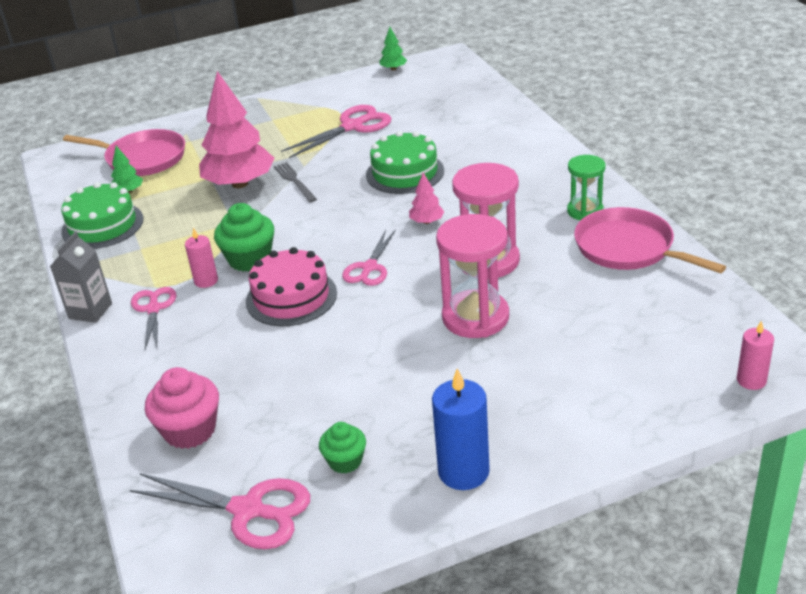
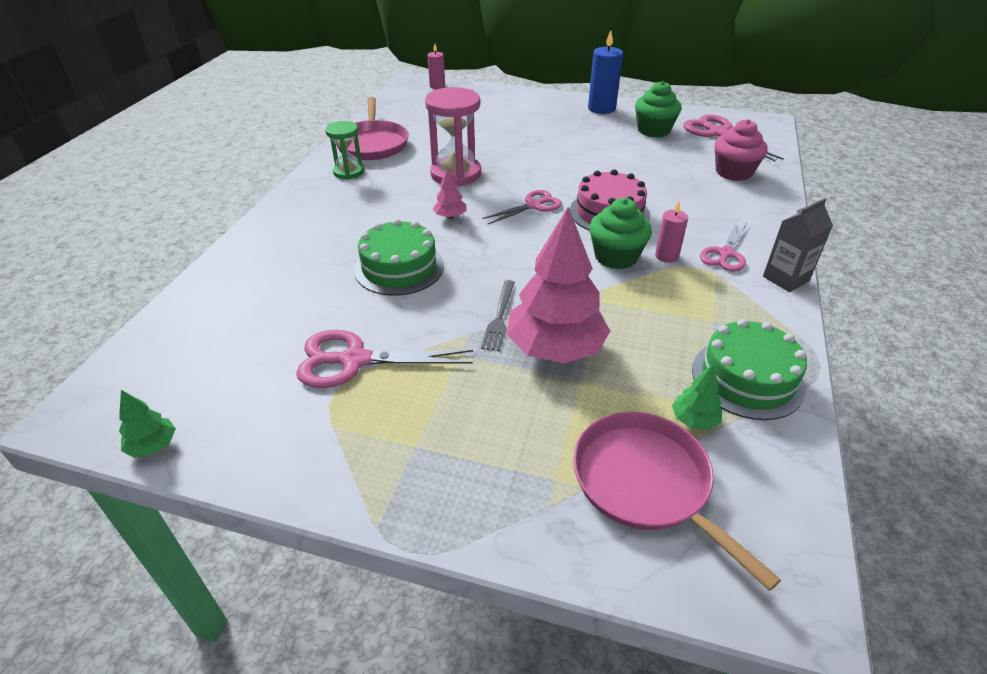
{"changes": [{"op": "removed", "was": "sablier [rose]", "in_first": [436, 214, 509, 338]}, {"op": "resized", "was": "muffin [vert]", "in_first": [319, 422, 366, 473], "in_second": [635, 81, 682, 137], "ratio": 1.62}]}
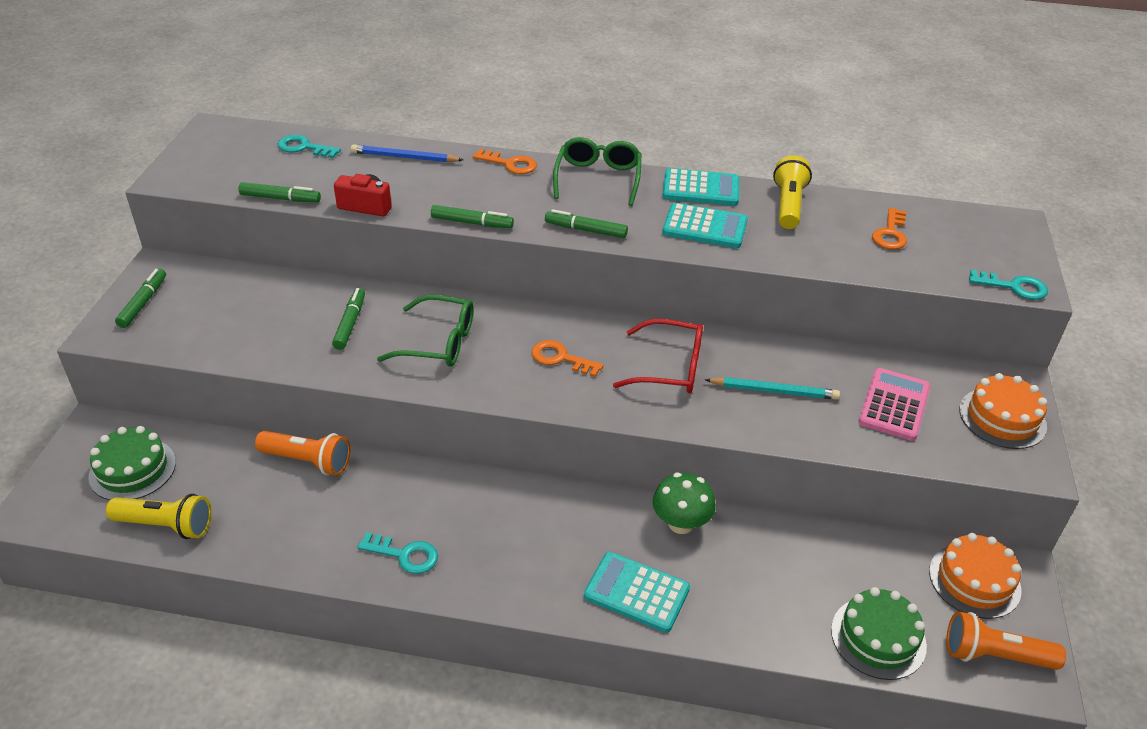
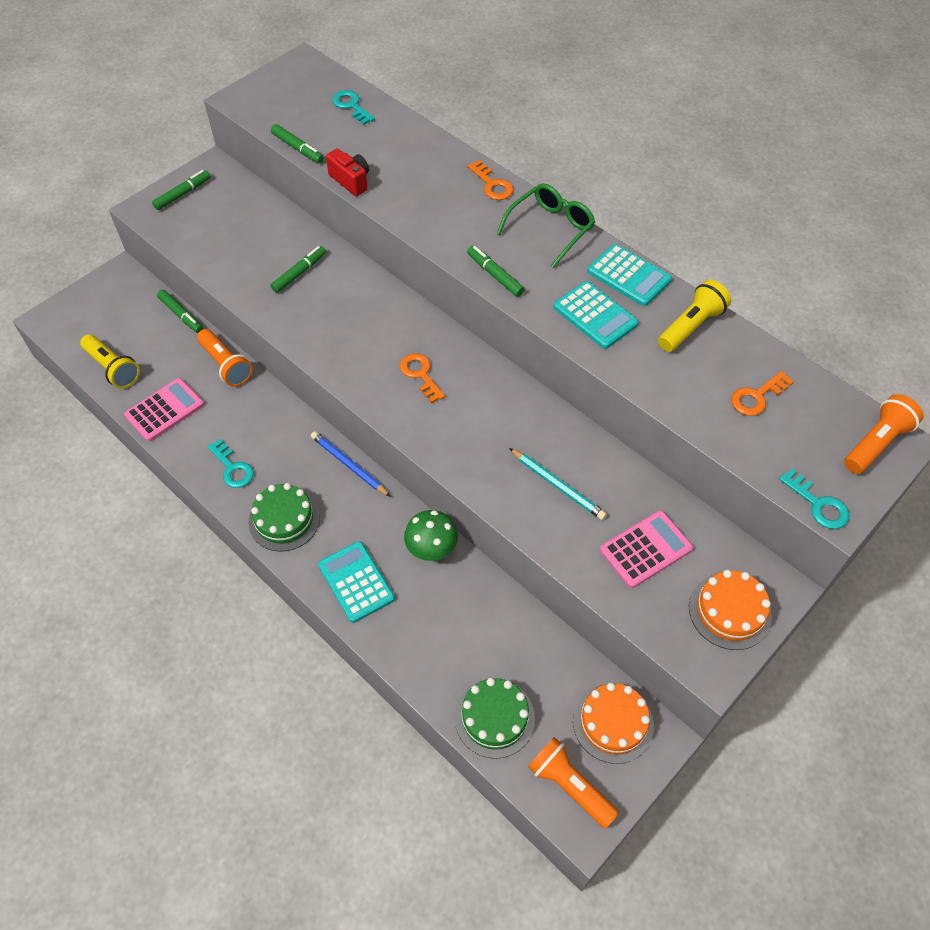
{"changes": [{"op": "moved", "was": "crayon [bleu]", "in_first": [351, 144, 463, 163], "in_second": [311, 431, 391, 497]}, {"op": "moved", "was": "feutre [vert]", "in_first": [431, 205, 514, 228], "in_second": [157, 290, 203, 333]}, {"op": "removed", "was": "lunettes [vert]", "in_first": [377, 295, 474, 367]}, {"op": "removed", "was": "lunettes [rouge]", "in_first": [613, 319, 703, 393]}, {"op": "moved", "was": "gâteau [vert]", "in_first": [88, 426, 176, 500], "in_second": [249, 483, 320, 552]}, {"op": "added", "now": "calculatrice [rose]", "in_second": [124, 378, 204, 442]}, {"op": "added", "now": "lampe de poche [orange]", "in_second": [844, 394, 924, 474]}]}
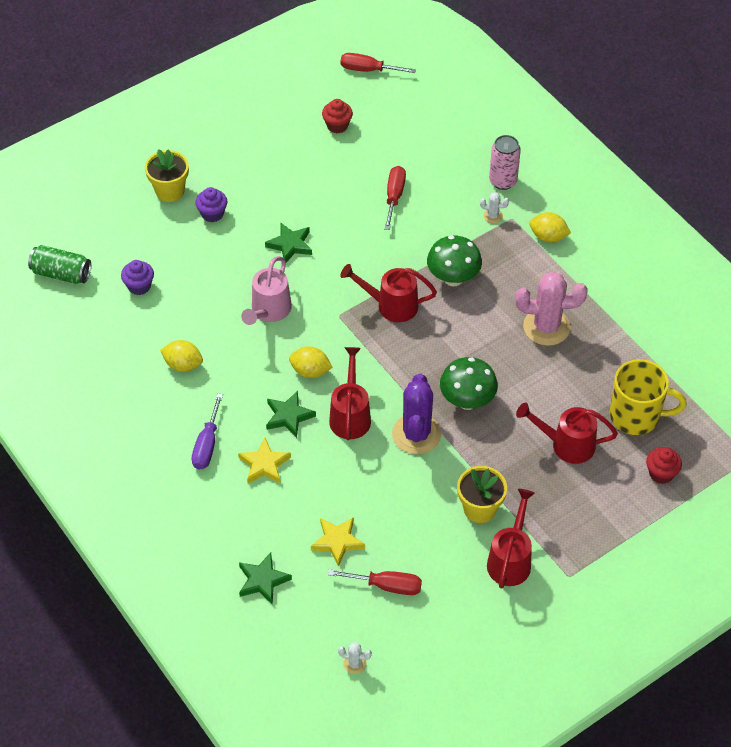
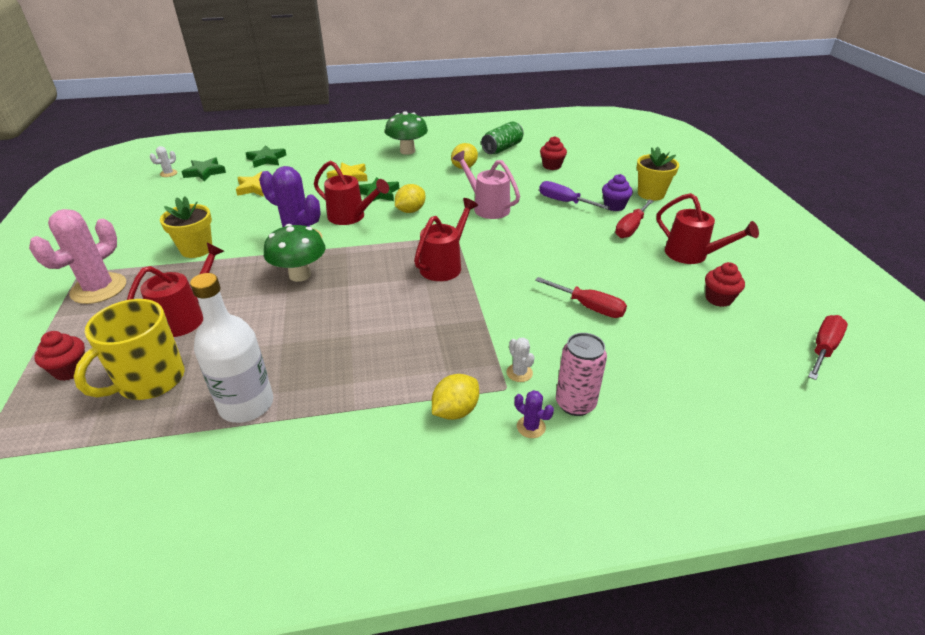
{"changes": [{"op": "turned", "was": "cactus [blanc]", "in_first": [480, 192, 509, 223], "in_second": [506, 338, 535, 382], "clockwise": -60}, {"op": "moved", "was": "étoile [vert]", "in_first": [265, 223, 312, 262], "in_second": [182, 157, 226, 182]}, {"op": "moved", "was": "champignon [vert]", "in_first": [427, 236, 482, 286], "in_second": [385, 111, 428, 155]}, {"op": "moved", "was": "canette [vert]", "in_first": [28, 245, 91, 284], "in_second": [481, 121, 524, 154]}, {"op": "recoloured", "was": "muffin [violet]", "now": "muffin [rouge]", "in_first": [121, 260, 154, 295], "in_second": [540, 136, 567, 170]}, {"op": "moved", "was": "cactus [rose]", "in_first": [516, 271, 588, 346], "in_second": [29, 209, 126, 304]}, {"op": "moved", "was": "tournevis [violet]", "in_first": [191, 393, 223, 470], "in_second": [539, 181, 610, 209]}, {"op": "moved", "was": "arrosoir [rouge]", "in_first": [487, 489, 535, 589], "in_second": [656, 193, 759, 264]}, {"op": "moved", "was": "tournevis [rouge]", "in_first": [328, 569, 422, 595], "in_second": [615, 199, 654, 238]}, {"op": "added", "now": "bouteille [blanc]", "in_second": [190, 273, 273, 423]}, {"op": "added", "now": "cactus [violet]", "in_second": [514, 390, 554, 438]}]}
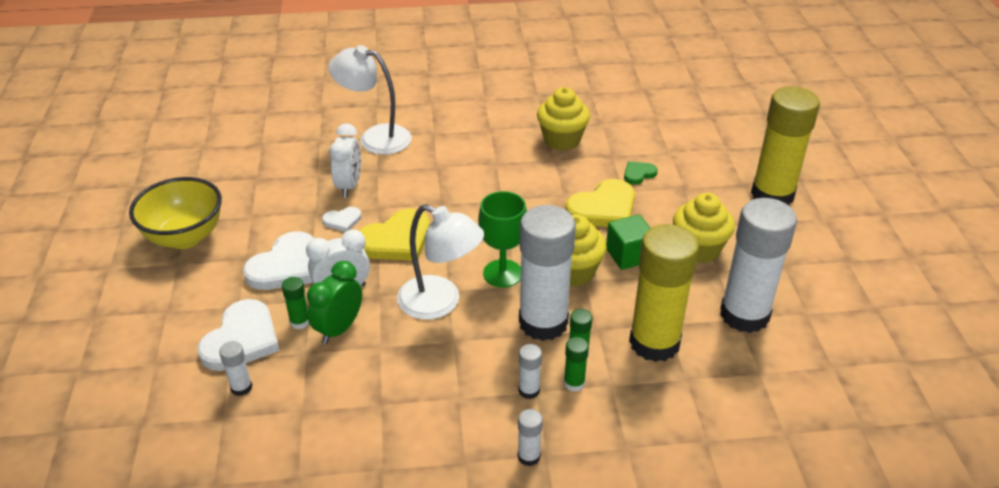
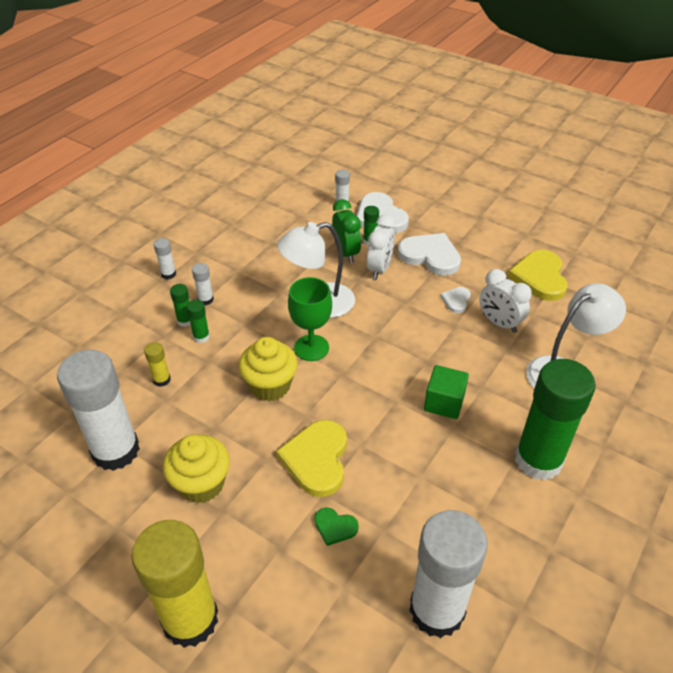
{"changes": [{"op": "removed", "was": "muffin [jaune]", "in_first": [537, 87, 590, 151]}, {"op": "turned", "was": "cœur [vert]", "in_first": [624, 162, 658, 185], "in_second": [314, 507, 359, 546], "clockwise": 105}, {"op": "removed", "was": "bol [jaune]", "in_first": [129, 177, 222, 249]}, {"op": "moved", "was": "bâton de colle [blanc]", "in_first": [519, 205, 576, 341], "in_second": [409, 510, 488, 638]}, {"op": "moved", "was": "cœur [jaune]", "in_first": [359, 208, 430, 261], "in_second": [508, 250, 568, 301]}, {"op": "moved", "was": "cube [vert]", "in_first": [606, 215, 650, 270], "in_second": [424, 365, 469, 419]}, {"op": "resized", "was": "bâton de colle [jaune]", "in_first": [629, 224, 699, 362], "in_second": [144, 342, 171, 387], "ratio": 0.41}, {"op": "turned", "was": "cœur [blanc]", "in_first": [243, 231, 314, 290], "in_second": [398, 233, 461, 276], "clockwise": 135}, {"op": "added", "now": "bâton de colle [vert]", "in_second": [515, 359, 596, 480]}]}
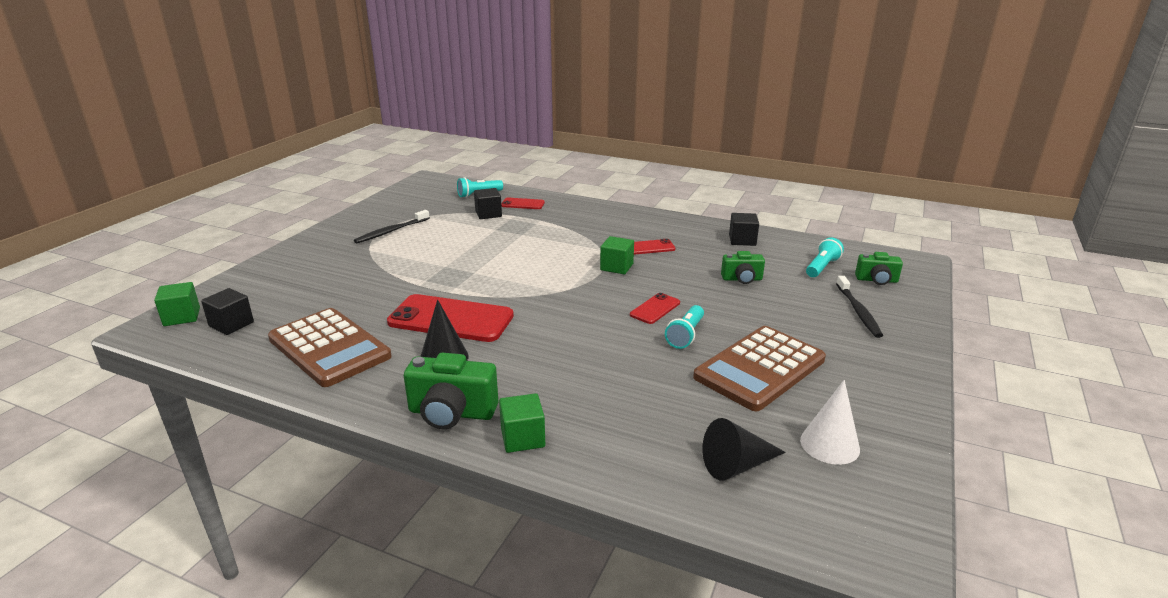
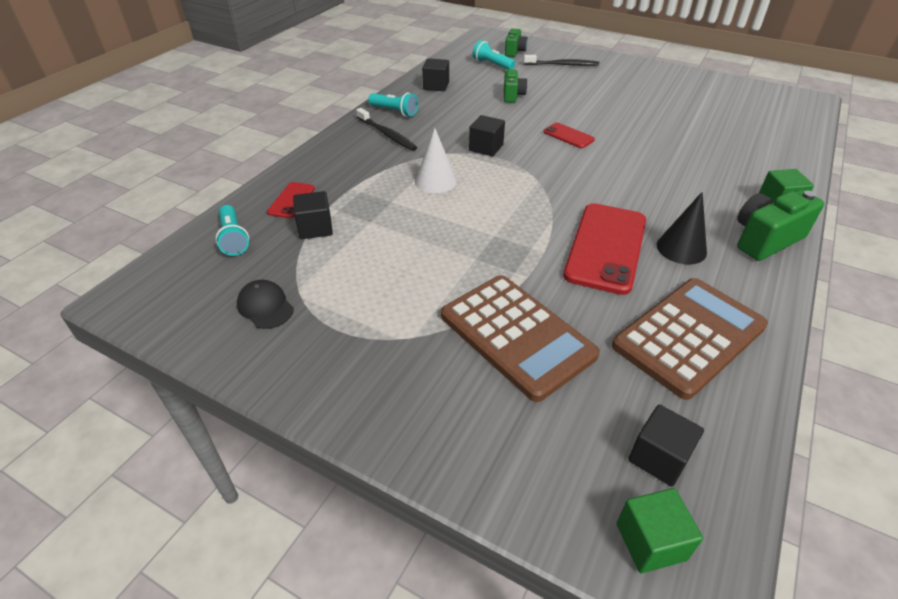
{"changes": [{"op": "moved", "was": "brosse à dents [noir]", "in_first": [354, 210, 430, 244], "in_second": [356, 108, 417, 151]}, {"op": "recoloured", "was": "cube [vert]", "now": "cube [noir]", "in_first": [600, 236, 634, 274], "in_second": [469, 115, 505, 156]}, {"op": "removed", "was": "téléphone [rouge]", "in_first": [634, 239, 675, 255]}, {"op": "moved", "was": "lampe de poche [turquoise]", "in_first": [665, 305, 704, 349], "in_second": [368, 93, 418, 117]}, {"op": "moved", "was": "calculatrice [marron]", "in_first": [693, 326, 826, 411], "in_second": [441, 275, 600, 402]}, {"op": "turned", "was": "appareil photo [vert]", "in_first": [404, 353, 498, 429], "in_second": [737, 190, 824, 261], "clockwise": -135}, {"op": "moved", "was": "cône [blanc]", "in_first": [800, 380, 860, 465], "in_second": [415, 128, 457, 193]}, {"op": "removed", "was": "cône [noir]", "in_first": [703, 418, 786, 481]}, {"op": "added", "now": "casquette [noir]", "in_second": [237, 280, 294, 329]}]}
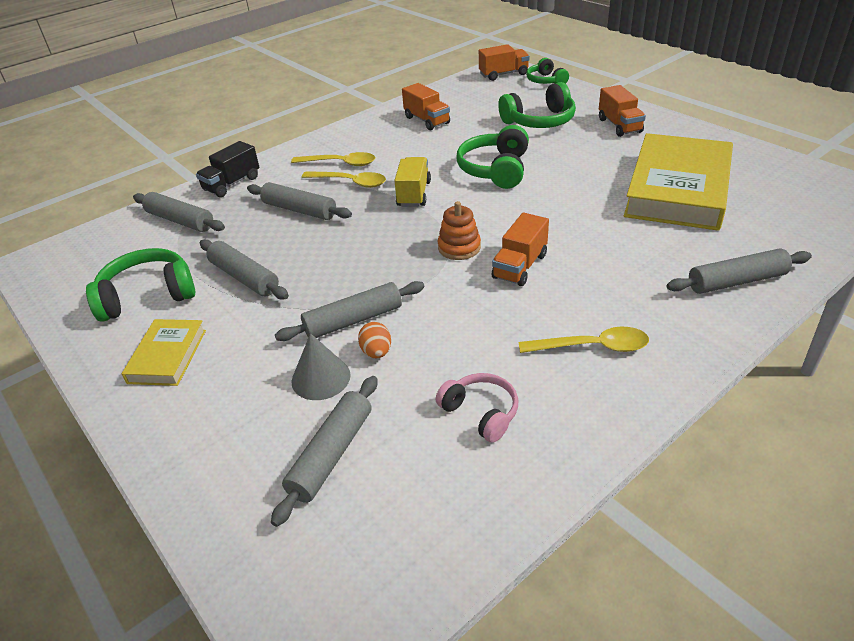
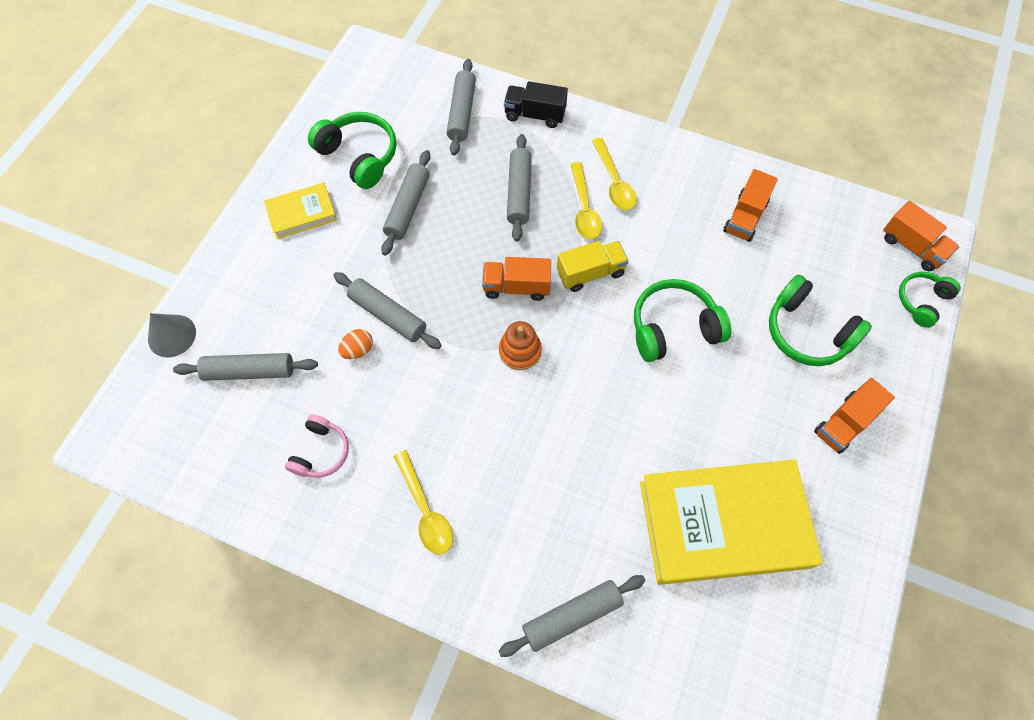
{"changes": [{"op": "moved", "was": "camion [orange]", "in_first": [492, 213, 549, 286], "in_second": [482, 257, 551, 301]}, {"op": "turned", "was": "rouleau à pâtisserie [gris]", "in_first": [667, 248, 812, 294], "in_second": [499, 575, 645, 657], "clockwise": -75}, {"op": "moved", "was": "cône [gris]", "in_first": [292, 333, 351, 400], "in_second": [148, 313, 196, 357]}]}
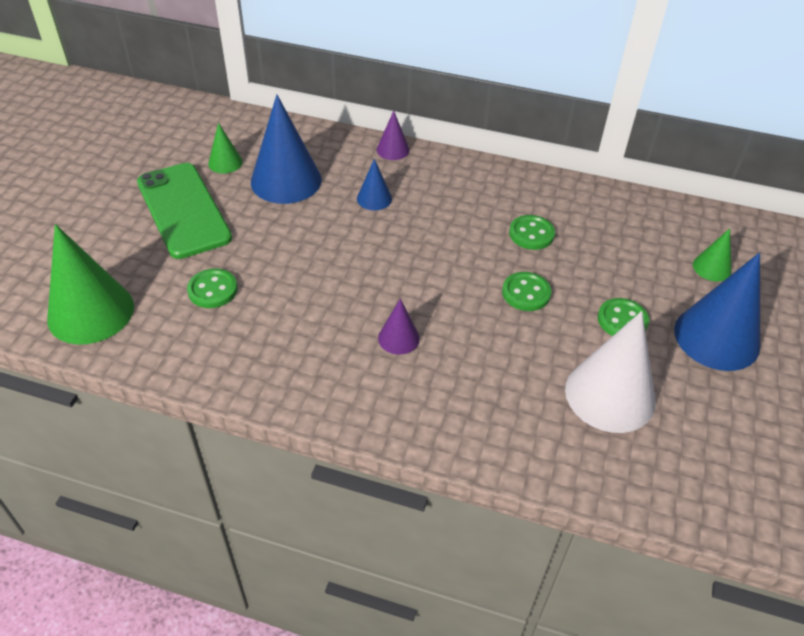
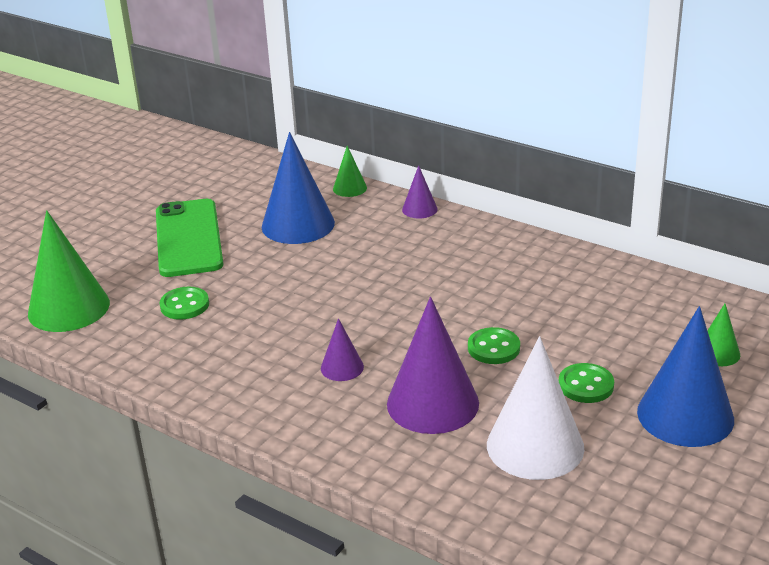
{"changes": [{"op": "moved", "was": "cône [vert]", "in_first": [208, 123, 243, 174], "in_second": [333, 146, 367, 197]}, {"op": "removed", "was": "cône [bleu]", "in_first": [357, 159, 392, 210]}, {"op": "removed", "was": "bouton [vert]", "in_first": [509, 215, 555, 250]}, {"op": "added", "now": "cône [violet]", "in_second": [387, 297, 479, 434]}]}
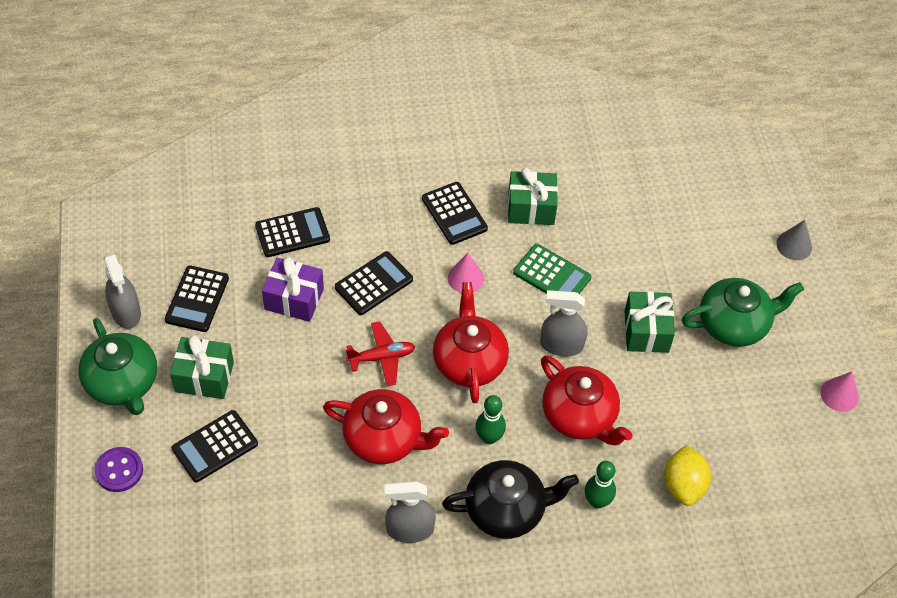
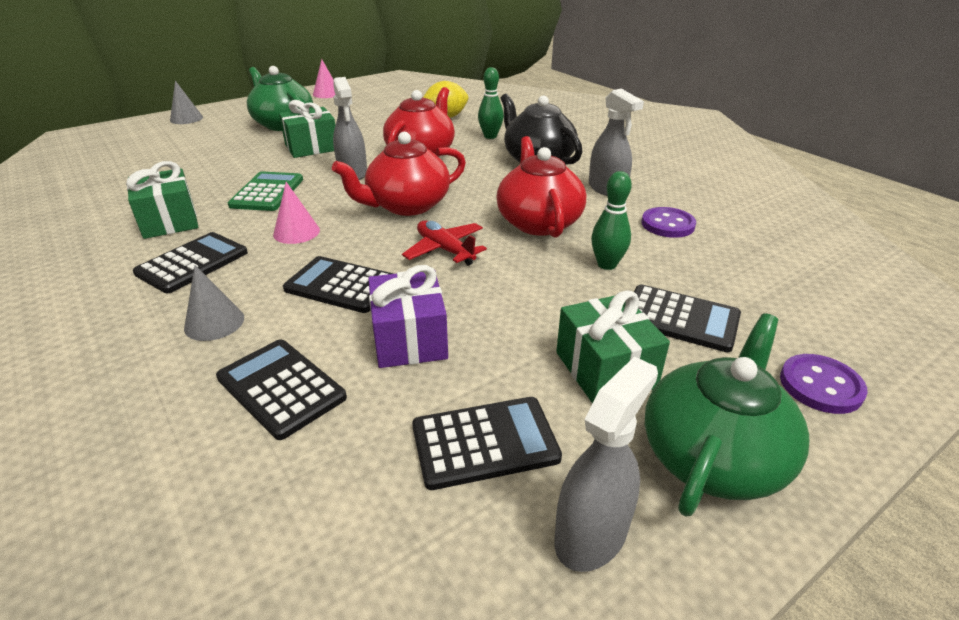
{"changes": [{"op": "moved", "was": "quille [vert]", "in_first": [475, 395, 506, 444], "in_second": [591, 171, 632, 270]}, {"op": "added", "now": "bouton [violet]", "in_second": [642, 207, 696, 238]}, {"op": "added", "now": "cône [gris]", "in_second": [184, 265, 244, 341]}]}
